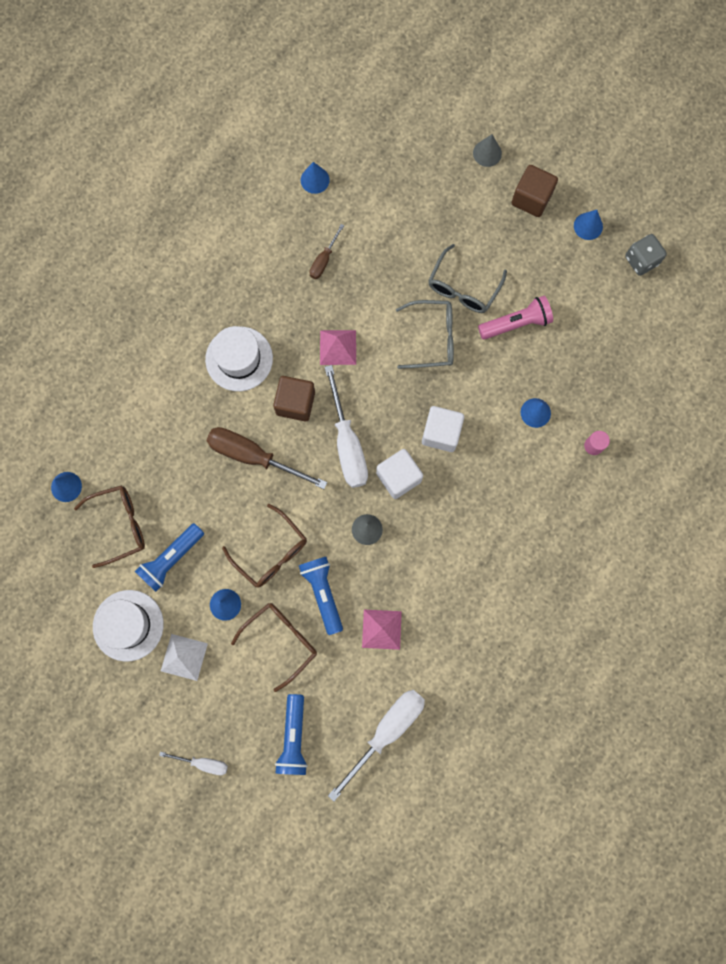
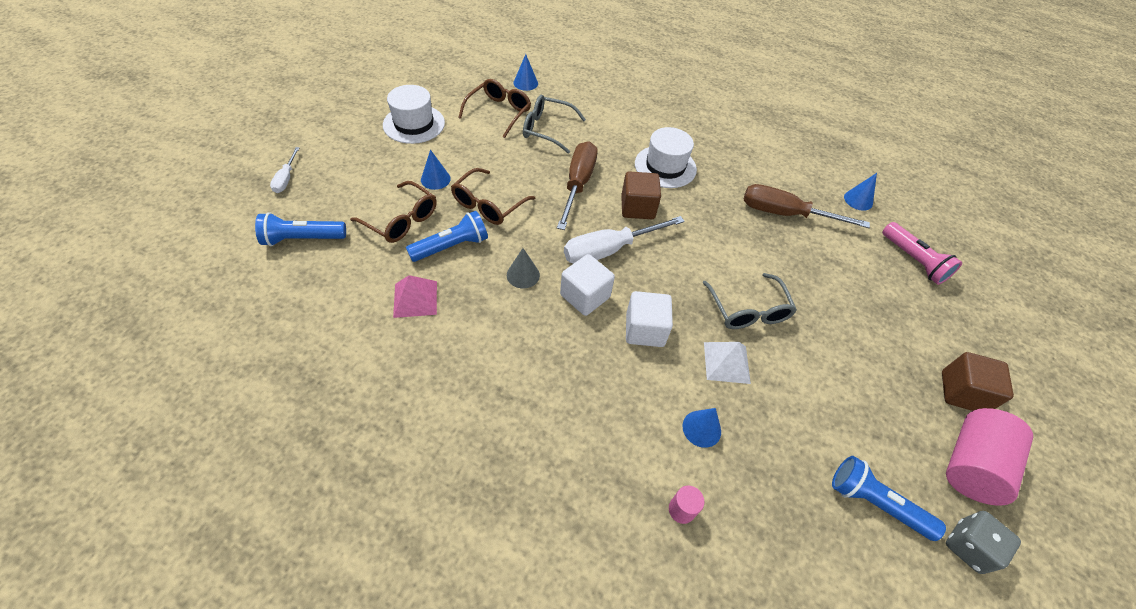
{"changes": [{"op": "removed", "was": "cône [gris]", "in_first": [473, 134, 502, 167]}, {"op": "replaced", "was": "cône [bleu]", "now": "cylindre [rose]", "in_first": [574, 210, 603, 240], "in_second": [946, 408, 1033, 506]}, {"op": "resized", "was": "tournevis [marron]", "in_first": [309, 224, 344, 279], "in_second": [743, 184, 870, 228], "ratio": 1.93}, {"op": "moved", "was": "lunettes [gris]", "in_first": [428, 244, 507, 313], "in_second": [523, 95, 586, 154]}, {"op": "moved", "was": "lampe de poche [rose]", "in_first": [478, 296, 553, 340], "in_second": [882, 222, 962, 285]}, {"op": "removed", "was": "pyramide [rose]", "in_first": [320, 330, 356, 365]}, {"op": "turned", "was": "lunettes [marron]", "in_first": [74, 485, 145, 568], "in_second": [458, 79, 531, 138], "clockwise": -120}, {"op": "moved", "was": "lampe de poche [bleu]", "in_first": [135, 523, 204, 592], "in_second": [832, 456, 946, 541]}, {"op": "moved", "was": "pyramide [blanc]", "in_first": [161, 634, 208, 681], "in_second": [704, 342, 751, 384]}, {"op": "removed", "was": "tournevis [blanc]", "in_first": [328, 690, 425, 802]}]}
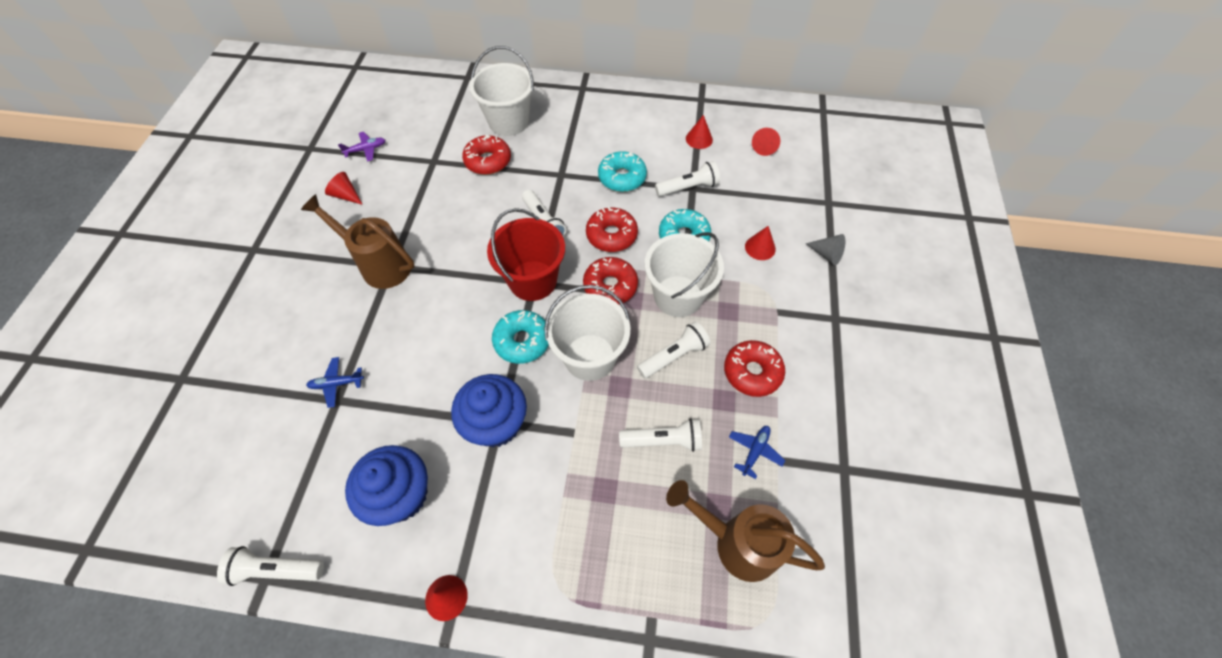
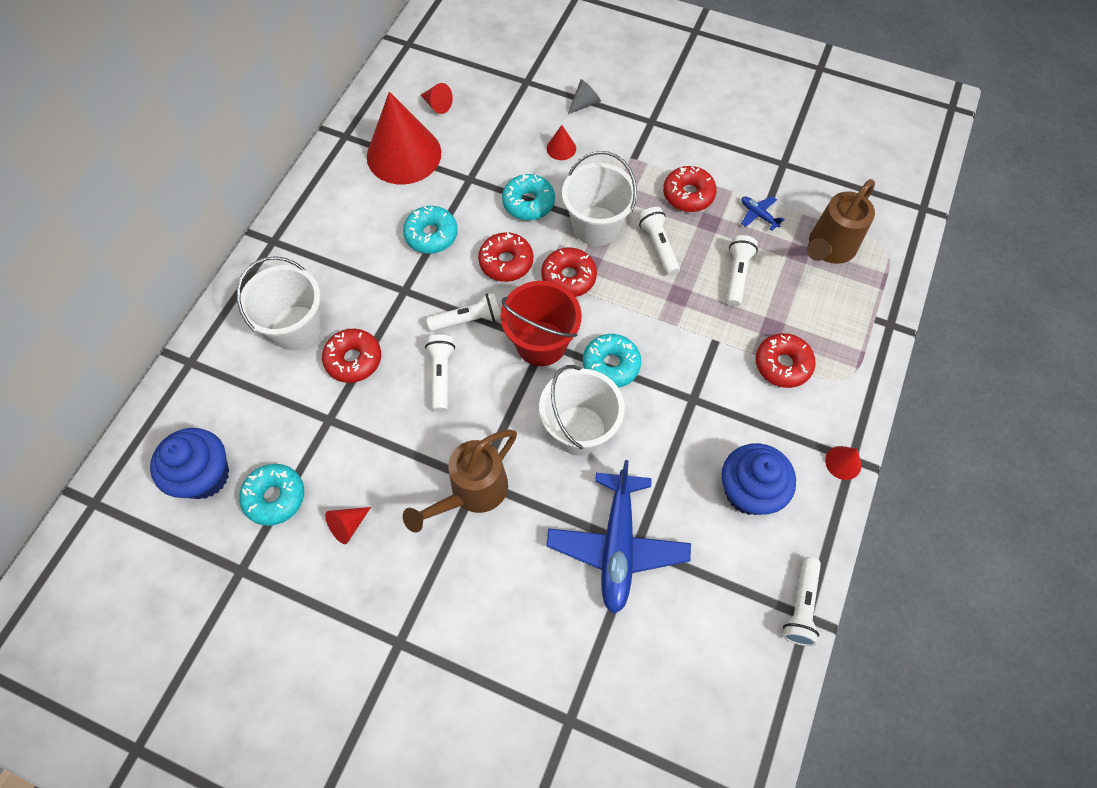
{"changes": [{"op": "resized", "was": "cône [rouge]", "in_first": [686, 115, 713, 149], "in_second": [367, 92, 441, 184], "ratio": 2.5}, {"op": "replaced", "was": "avion [violet]", "now": "beignet [turquoise]", "in_first": [338, 132, 385, 162], "in_second": [239, 464, 304, 526]}, {"op": "moved", "was": "lampe de poche [blanc]", "in_first": [655, 161, 720, 196], "in_second": [425, 335, 455, 412]}, {"op": "moved", "was": "seau [blanc]", "in_first": [544, 285, 631, 381], "in_second": [539, 365, 625, 456]}, {"op": "resized", "was": "avion [bleu]", "in_first": [306, 357, 364, 408], "in_second": [546, 460, 691, 614], "ratio": 2.42}, {"op": "moved", "was": "muffin [bleu]", "in_first": [451, 374, 527, 447], "in_second": [150, 428, 229, 499]}, {"op": "added", "now": "beignet [rouge]", "in_second": [755, 333, 816, 388]}]}
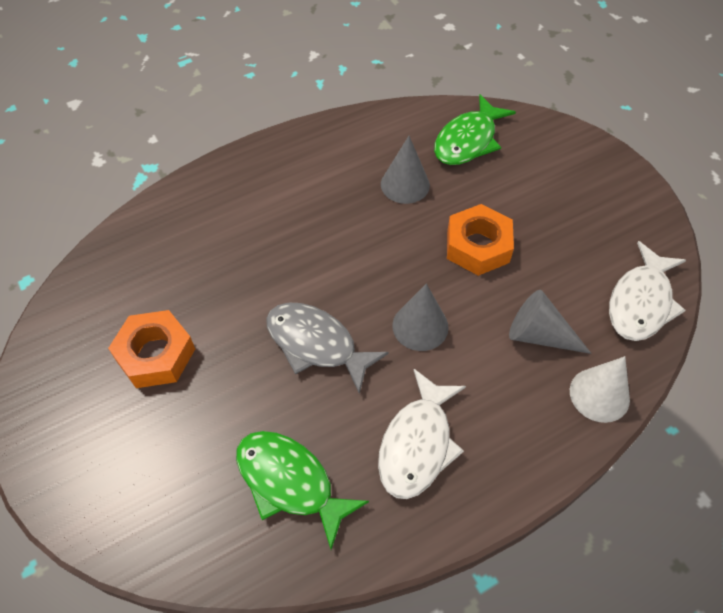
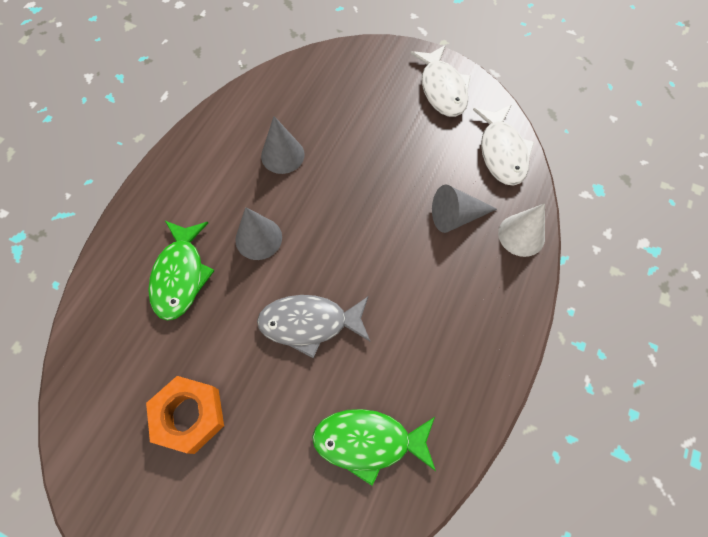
{"changes": [{"op": "moved", "was": "poisson [vert]", "in_first": [434, 94, 516, 165], "in_second": [148, 221, 215, 321]}, {"op": "removed", "was": "écrou [orange]", "in_first": [447, 204, 514, 276]}, {"op": "moved", "was": "cône [gris]", "in_first": [392, 283, 449, 351], "in_second": [235, 207, 282, 260]}, {"op": "moved", "was": "poisson [blanc]", "in_first": [378, 369, 466, 499], "in_second": [410, 45, 471, 117]}]}
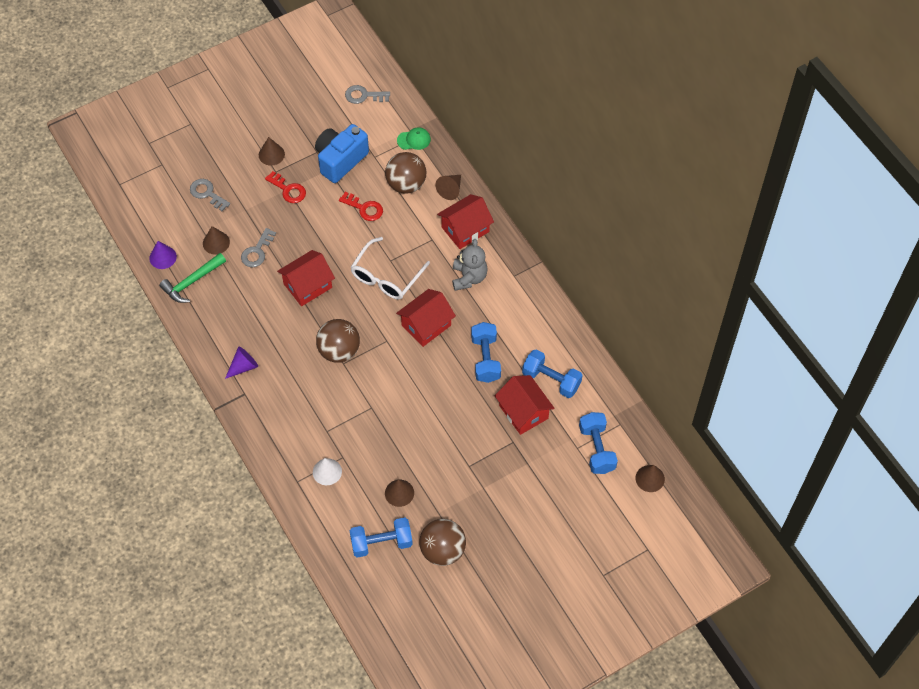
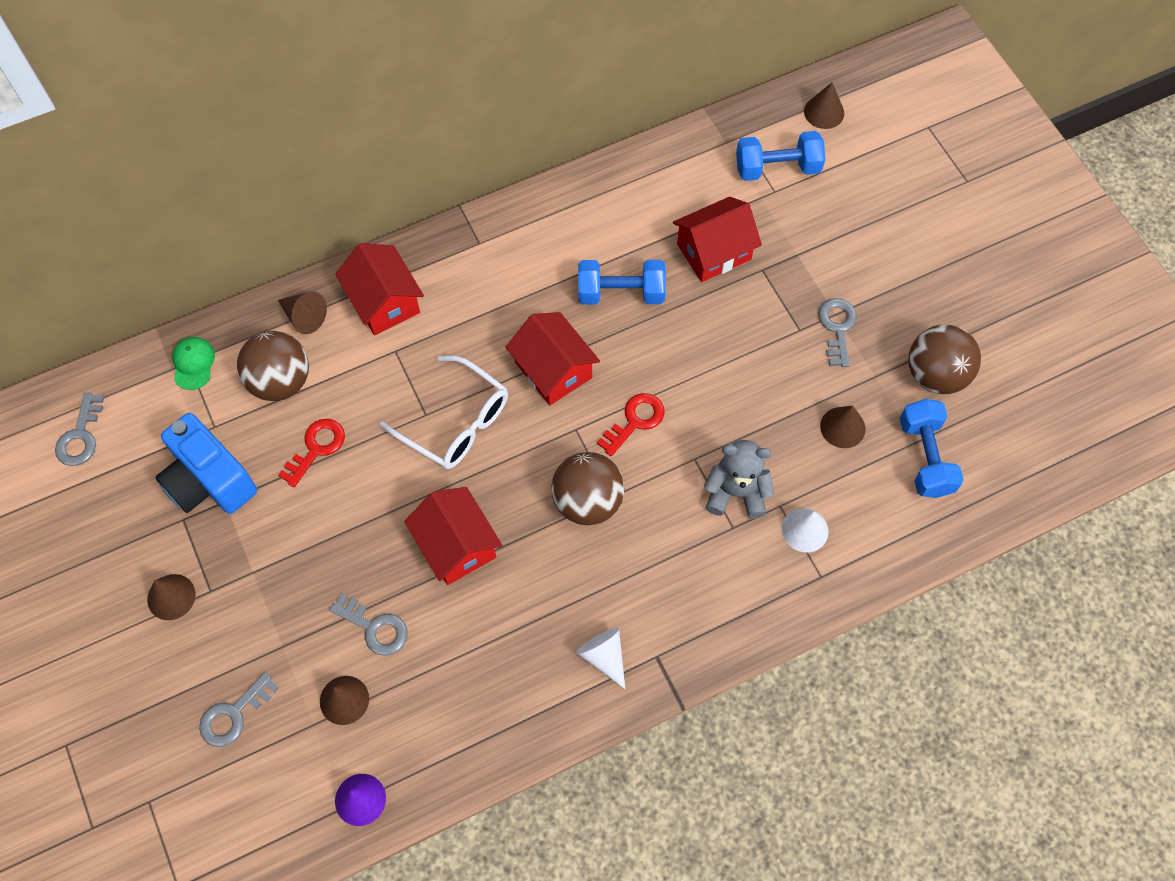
{"changes": [{"op": "moved", "was": "clé [rouge]", "in_first": [265, 171, 306, 203], "in_second": [597, 393, 665, 456]}, {"op": "moved", "was": "ours en peluche [gris]", "in_first": [452, 239, 488, 291], "in_second": [704, 440, 775, 519]}, {"op": "removed", "was": "marteau [vert]", "in_first": [159, 253, 226, 303]}, {"op": "recoloured", "was": "cône [violet]", "now": "cône [blanc]", "in_first": [225, 347, 258, 379], "in_second": [576, 628, 625, 689]}, {"op": "removed", "was": "haltère [bleu]", "in_first": [522, 349, 583, 398]}, {"op": "added", "now": "clé [gris]", "in_second": [818, 298, 857, 367]}]}
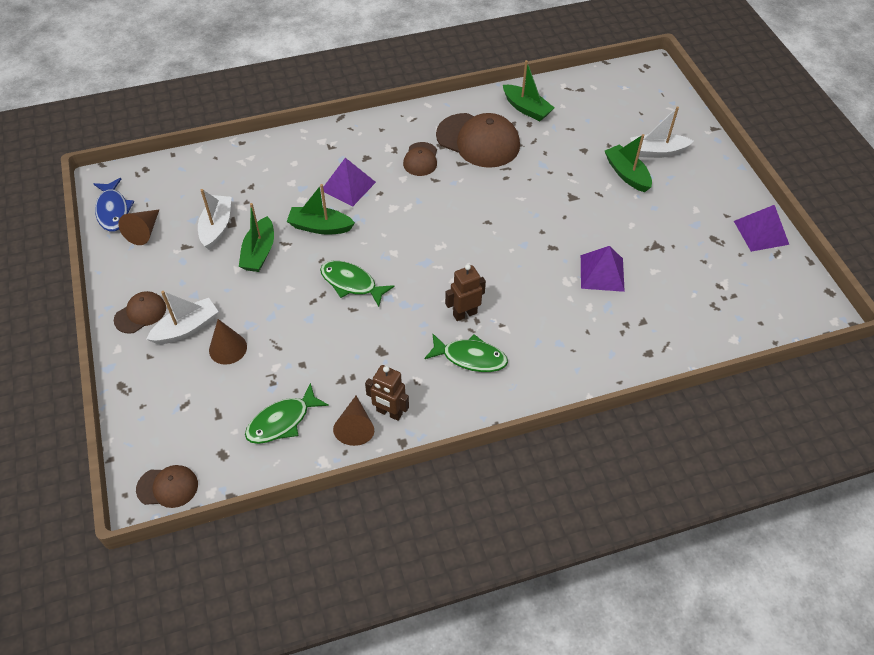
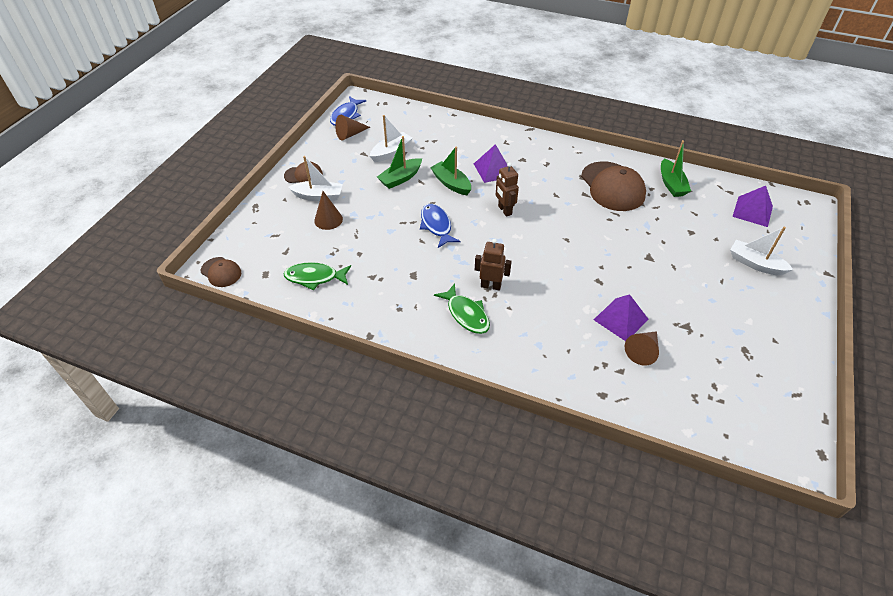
{"changes": [{"op": "removed", "was": "bateau [vert]", "in_first": [605, 134, 652, 192]}, {"op": "removed", "was": "casquette [marron]", "in_first": [403, 142, 437, 176]}, {"op": "moved", "was": "pyramide [violet]", "in_first": [734, 205, 789, 252], "in_second": [732, 186, 773, 227]}, {"op": "recoloured", "was": "poisson [vert]", "now": "poisson [bleu]", "in_first": [320, 261, 395, 307], "in_second": [420, 204, 460, 248]}, {"op": "moved", "was": "robot [marron]", "in_first": [365, 365, 409, 421], "in_second": [496, 162, 519, 217]}, {"op": "moved", "was": "cône [marron]", "in_first": [333, 396, 374, 446], "in_second": [625, 331, 659, 366]}]}
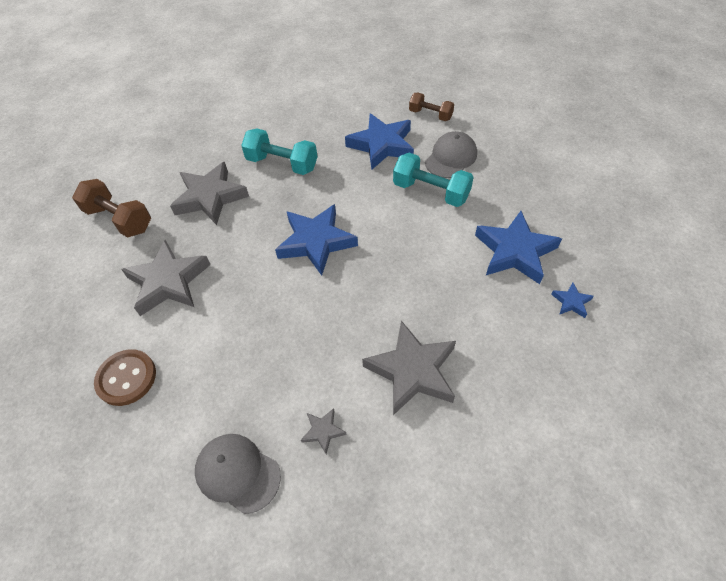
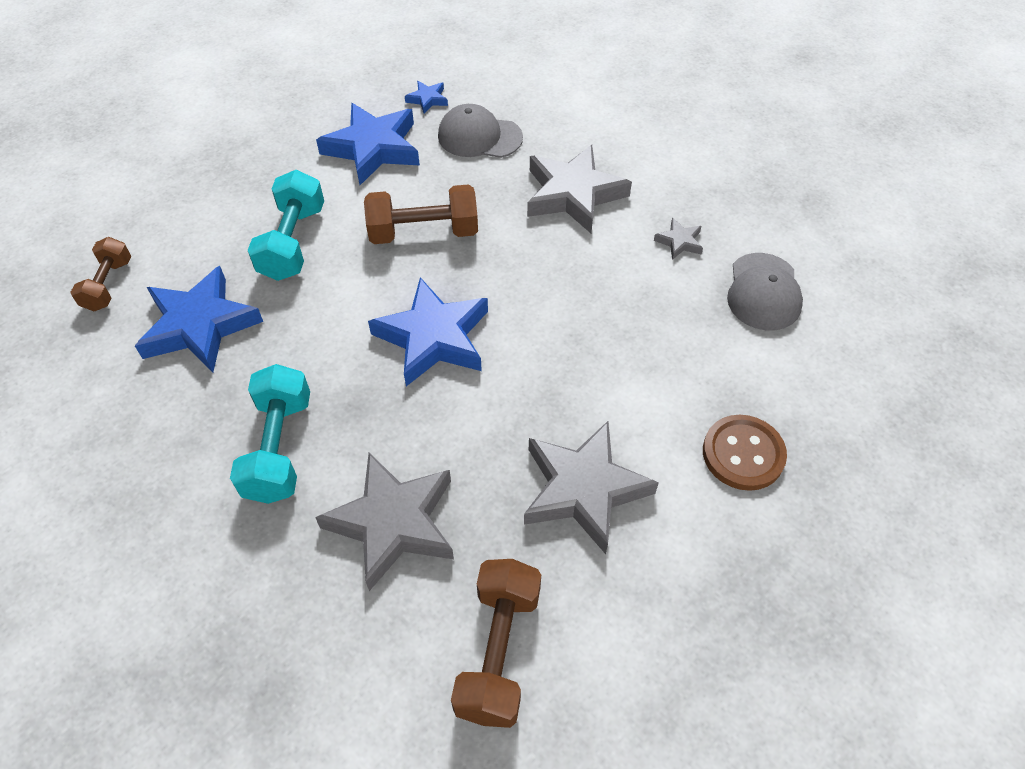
{"changes": [{"op": "moved", "was": "casquette [gris]", "in_first": [425, 131, 477, 178], "in_second": [438, 104, 523, 158]}, {"op": "added", "now": "haltère [marron]", "in_second": [364, 184, 478, 244]}]}
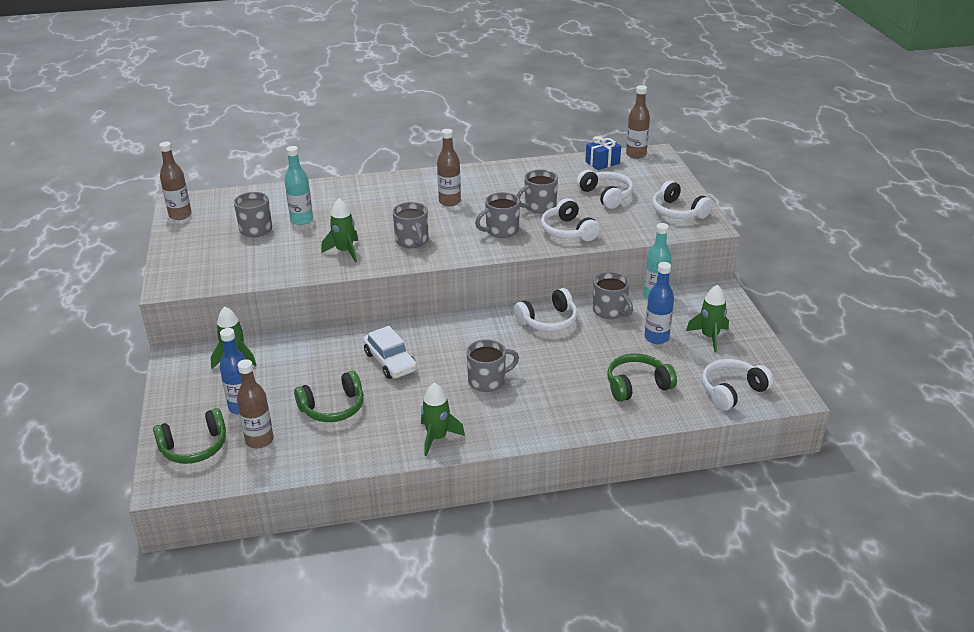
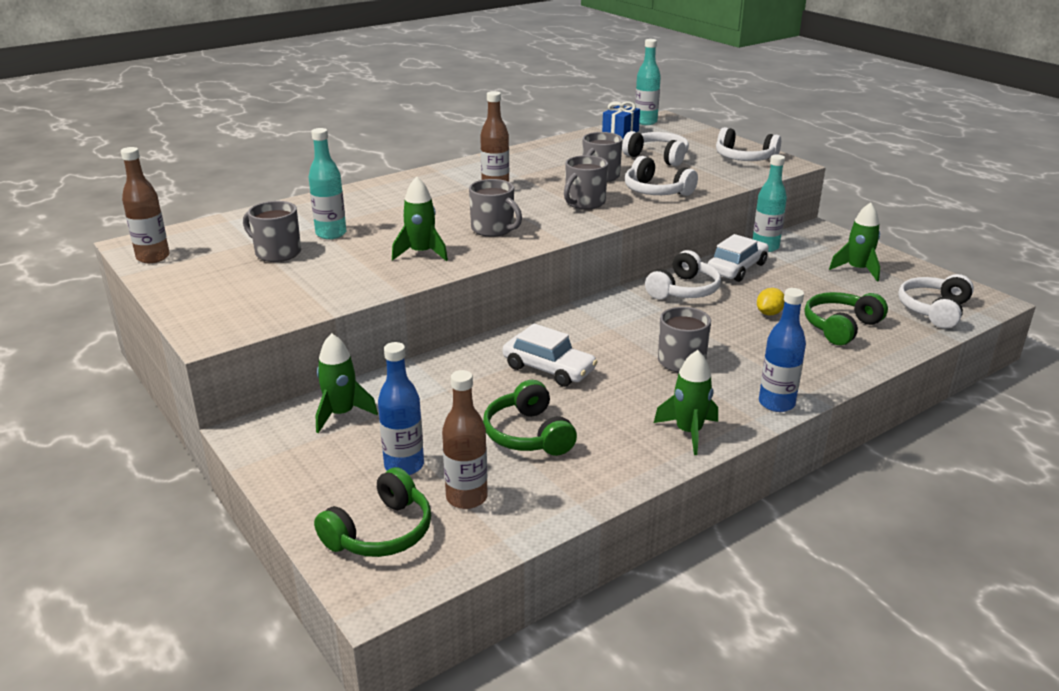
{"changes": [{"op": "recoloured", "was": "bouteille [marron]", "now": "bouteille [turquoise]", "in_first": [626, 85, 650, 159], "in_second": [635, 39, 661, 125]}, {"op": "moved", "was": "bouteille [bleu]", "in_first": [644, 262, 674, 344], "in_second": [759, 288, 806, 412]}, {"op": "replaced", "was": "tasse [gris]", "now": "voiture [blanc]", "in_first": [593, 272, 633, 319], "in_second": [708, 234, 769, 282]}, {"op": "turned", "was": "casque audio [vert]", "in_first": [294, 371, 364, 422], "in_second": [483, 380, 577, 456], "clockwise": 120}, {"op": "added", "now": "citron [jaune]", "in_second": [757, 288, 785, 316]}]}
